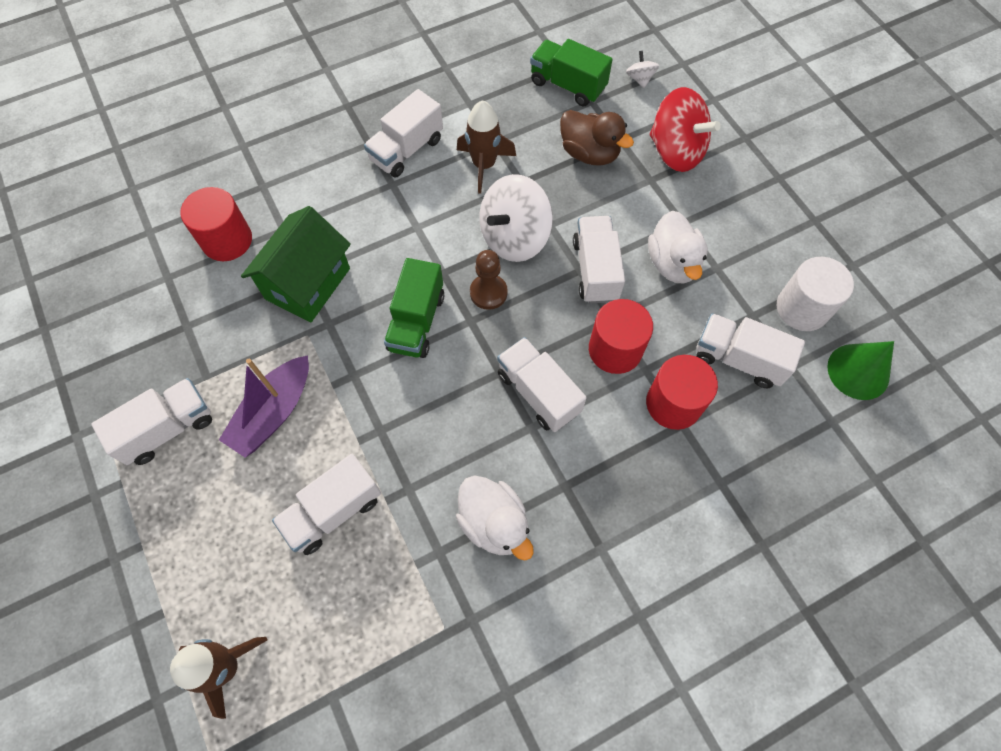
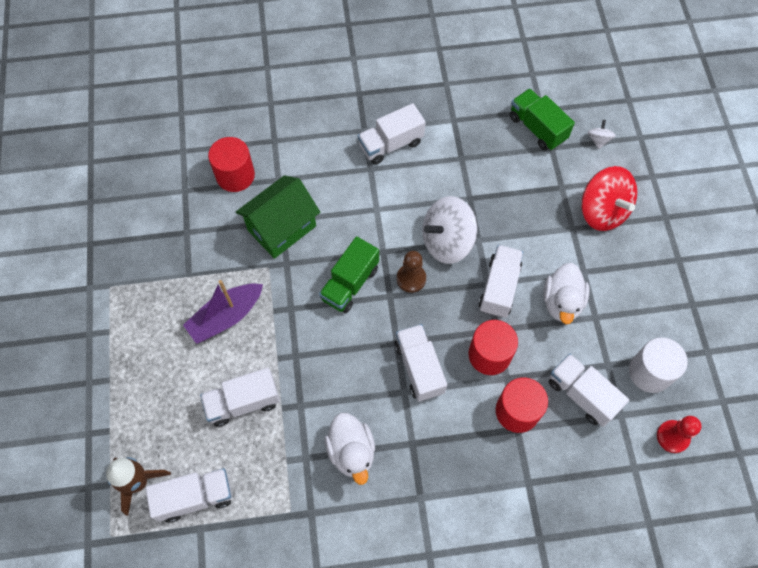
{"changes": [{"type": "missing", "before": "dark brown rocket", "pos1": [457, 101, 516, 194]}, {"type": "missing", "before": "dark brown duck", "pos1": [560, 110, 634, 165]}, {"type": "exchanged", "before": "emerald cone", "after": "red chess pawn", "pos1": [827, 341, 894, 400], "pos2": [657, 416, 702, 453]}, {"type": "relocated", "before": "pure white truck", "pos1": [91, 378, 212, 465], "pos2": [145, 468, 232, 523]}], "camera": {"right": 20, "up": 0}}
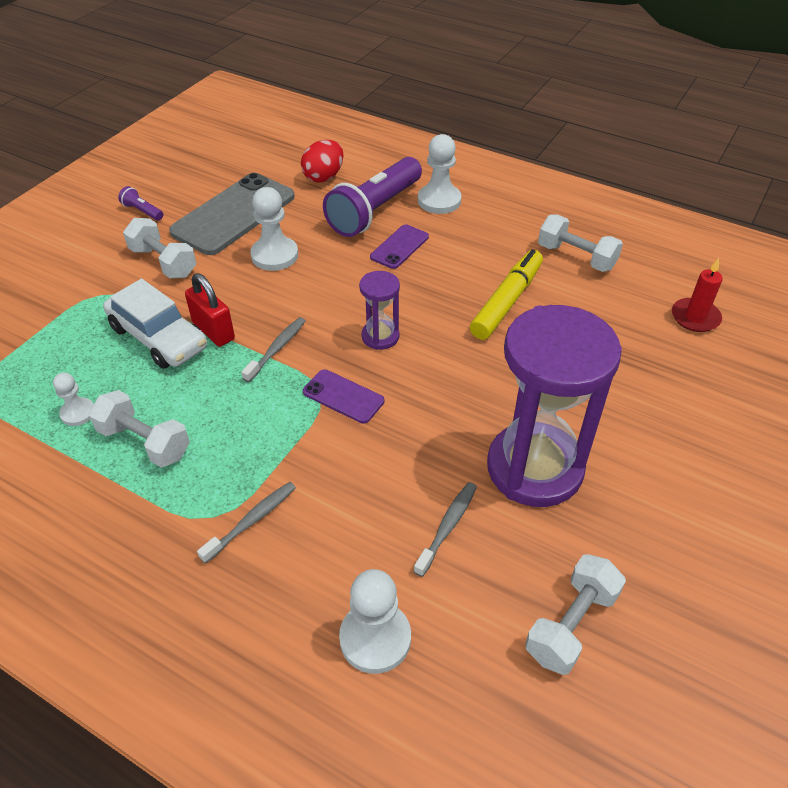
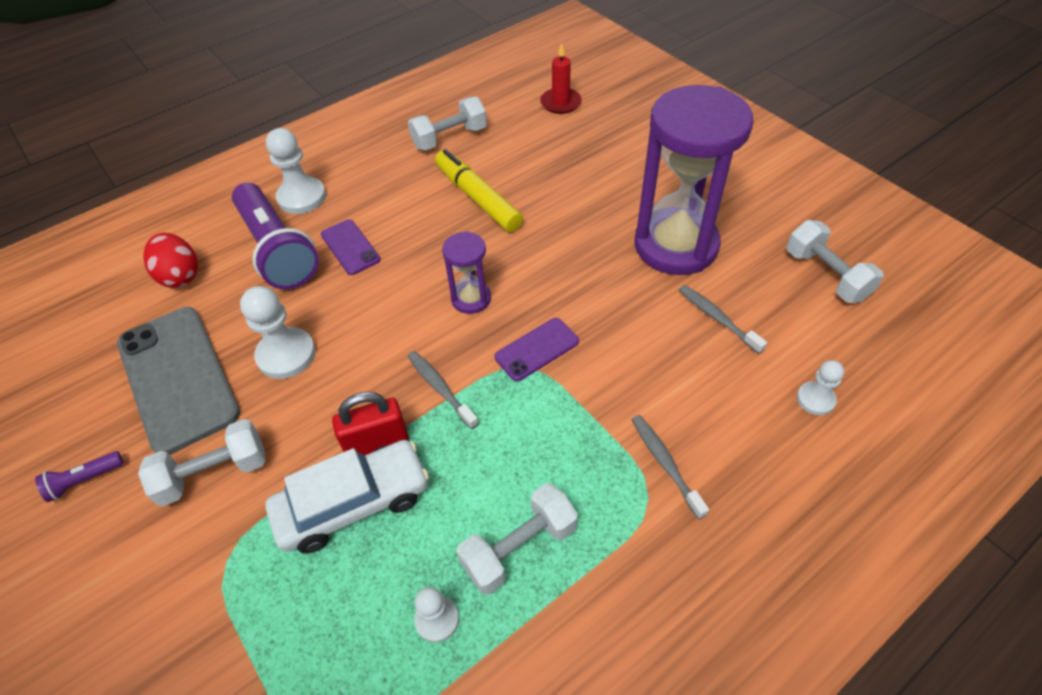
{"changes": [{"type": "size", "before": "pure white chess pawn", "pos1": [339, 569, 411, 674], "pos2": [797, 360, 844, 415], "scale": 0.59}], "camera": {"right": -65, "up": 5}}
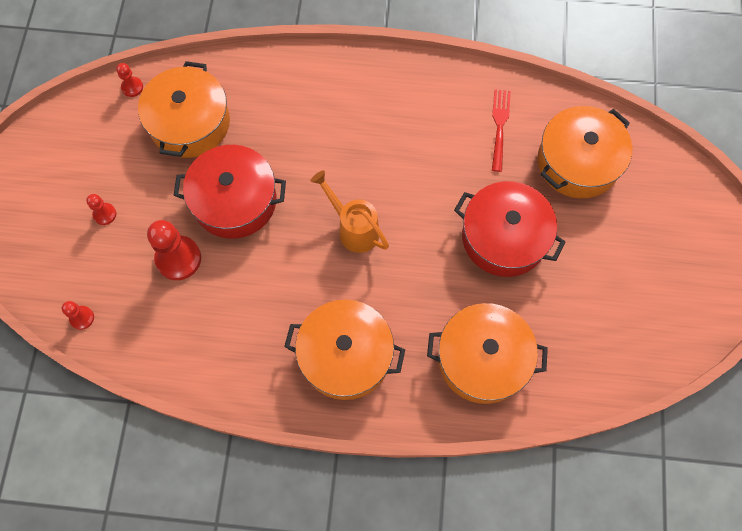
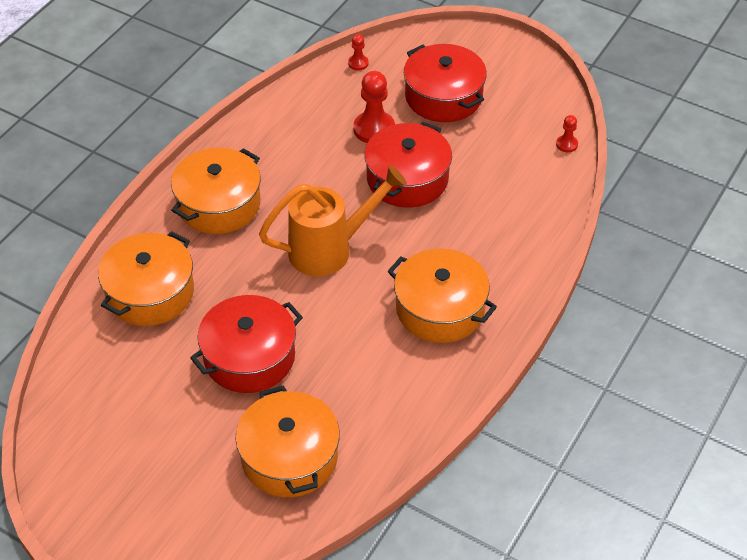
{"changes": [{"type": "relocated", "before": "orange-coloured pot", "pos1": [138, 61, 230, 158], "pos2": [388, 248, 497, 343]}, {"type": "missing", "before": "red dinner fork", "pos1": [492, 90, 511, 172]}, {"type": "size", "before": "orange-coloured watering can", "pos1": [310, 170, 389, 253], "pos2": [259, 165, 407, 276], "scale": 1.51}, {"type": "exchanged", "before": "red chess pawn", "after": "red pot", "pos1": [86, 194, 116, 225], "pos2": [404, 44, 487, 122]}], "camera": {"right": 115, "up": -20}}
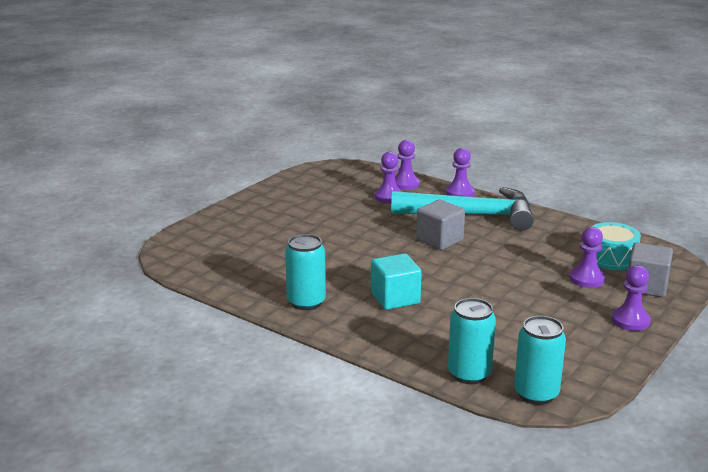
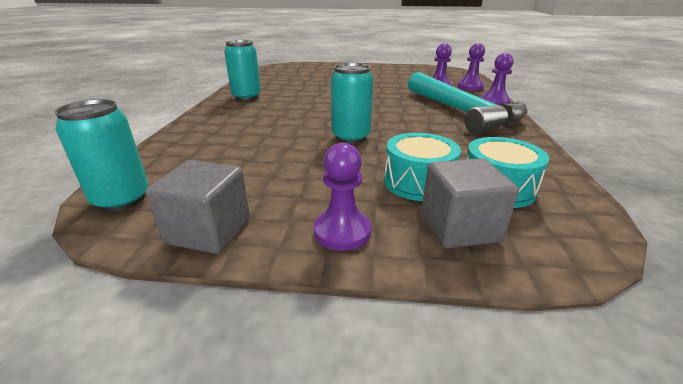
{"changes": [{"type": "relocated", "before": "gray solid cube", "pos1": [416, 200, 465, 250], "pos2": [146, 160, 250, 254]}, {"type": "exchanged", "before": "royal purple chess pawn", "after": "aqua drum", "pos1": [569, 227, 605, 288], "pos2": [384, 133, 461, 201]}, {"type": "missing", "before": "aqua solid cube", "pos1": [371, 253, 422, 310]}, {"type": "relocated", "before": "aqua can", "pos1": [448, 298, 496, 384], "pos2": [331, 63, 373, 144]}], "camera": {"right": 60, "up": 5}}
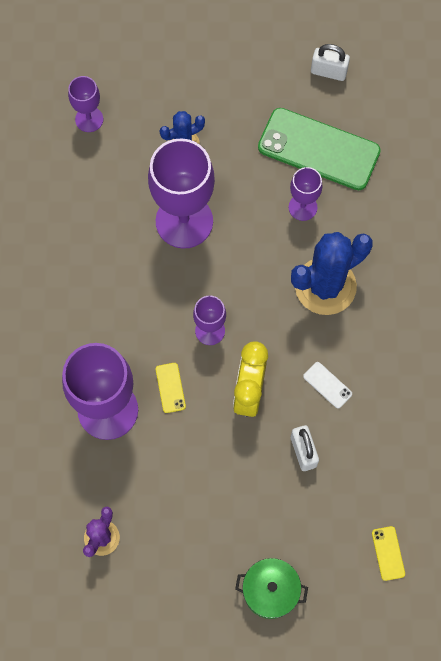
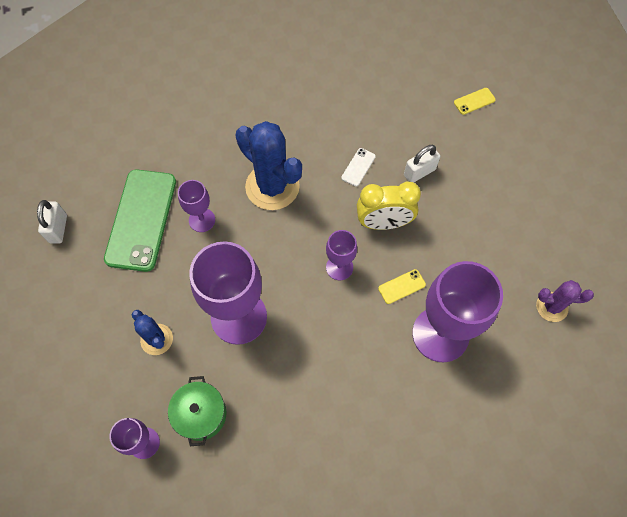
{"changes": [{"type": "relocated", "before": "emerald pot", "pos1": [235, 558, 308, 619], "pos2": [168, 376, 227, 446]}], "camera": {"right": -105, "up": -5}}
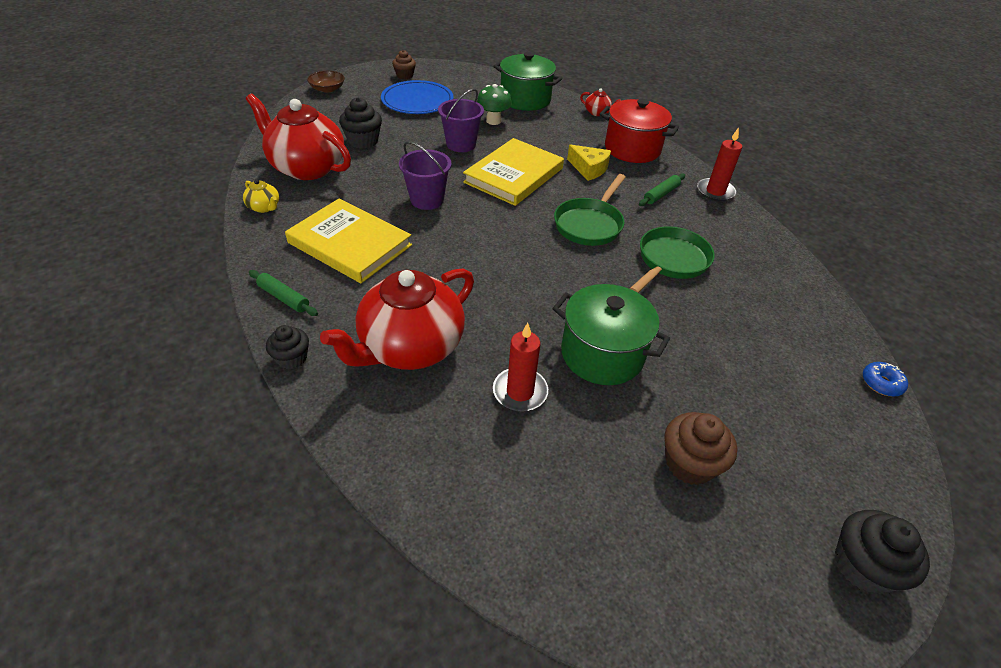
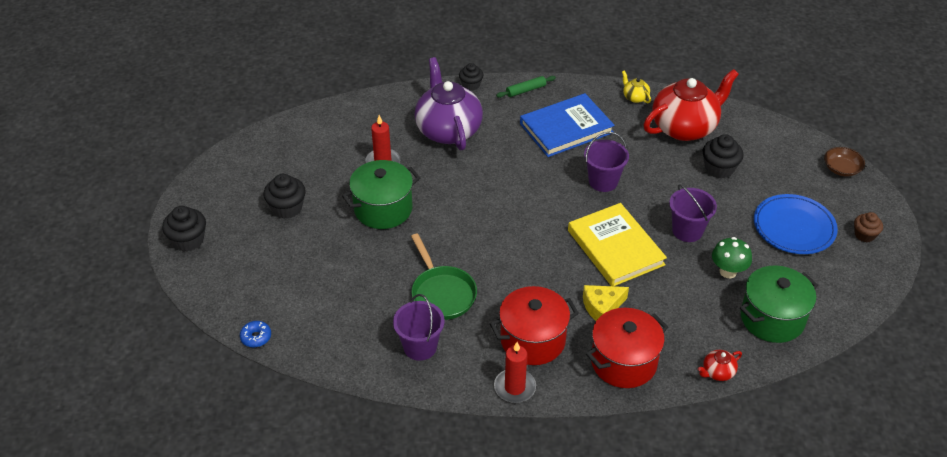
{"changes": [{"type": "exchanged", "before": "emerald rolling pin", "after": "red pot", "pos1": [639, 173, 685, 206], "pos2": [490, 286, 579, 365]}, {"type": "missing", "before": "emerald pan", "pos1": [554, 174, 626, 246]}, {"type": "spun", "before": "bright yellow teapot", "pos1": [243, 179, 279, 213], "pos2": [622, 71, 651, 103], "turn": 75}, {"type": "colour", "before": "bright yellow hardcover", "after": "royal blue hardcover", "pos1": [285, 199, 412, 283], "pos2": [520, 93, 615, 157]}, {"type": "colour", "before": "red teapot", "after": "royal purple teapot", "pos1": [320, 268, 474, 370], "pos2": [414, 57, 483, 150]}, {"type": "colour", "before": "dark brown fairy cake", "after": "black fairy cake", "pos1": [664, 412, 737, 485], "pos2": [263, 174, 306, 219]}, {"type": "appeared", "after": "royal purple bucket", "pos2": [393, 294, 445, 361]}], "camera": {"right": 120, "up": 0}}
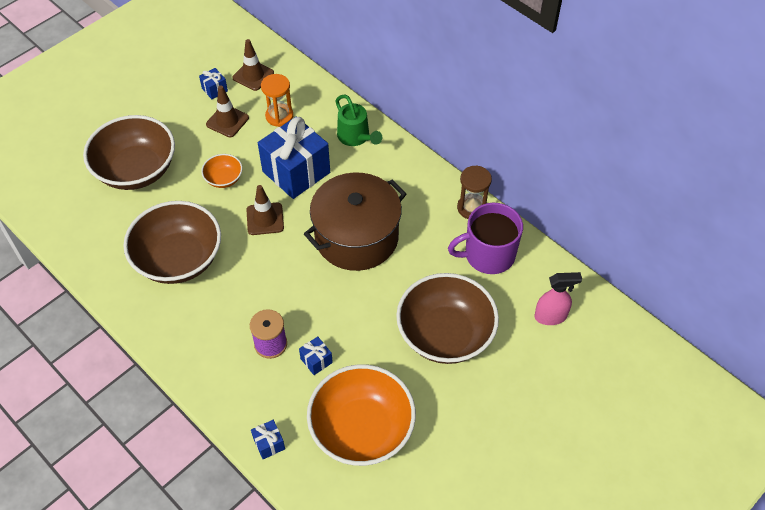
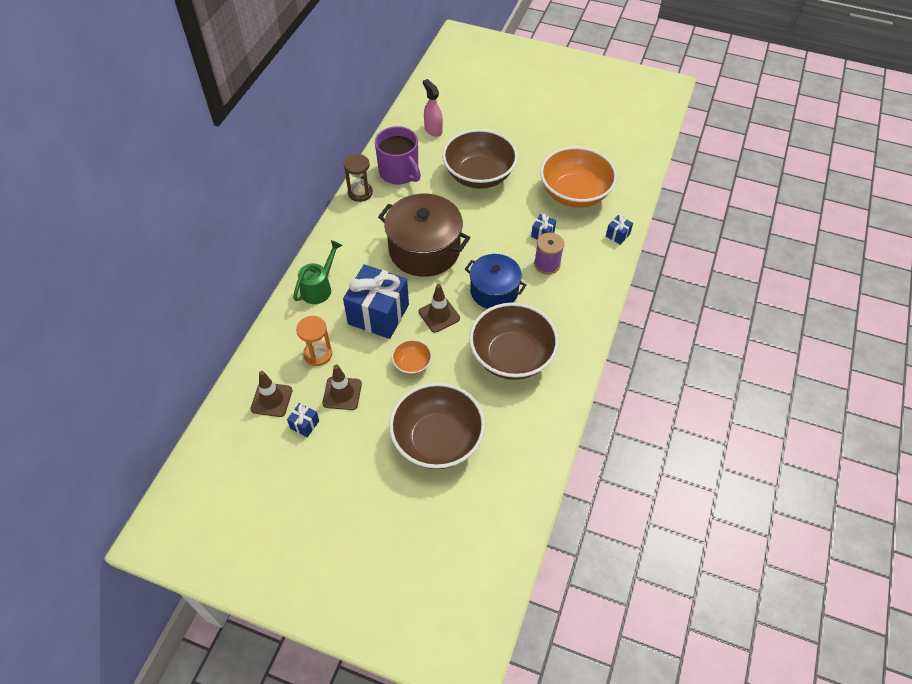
{"changes": [{"type": "appeared", "after": "royal blue pot", "pos2": [465, 254, 526, 309]}], "camera": {"right": -115, "up": 0}}
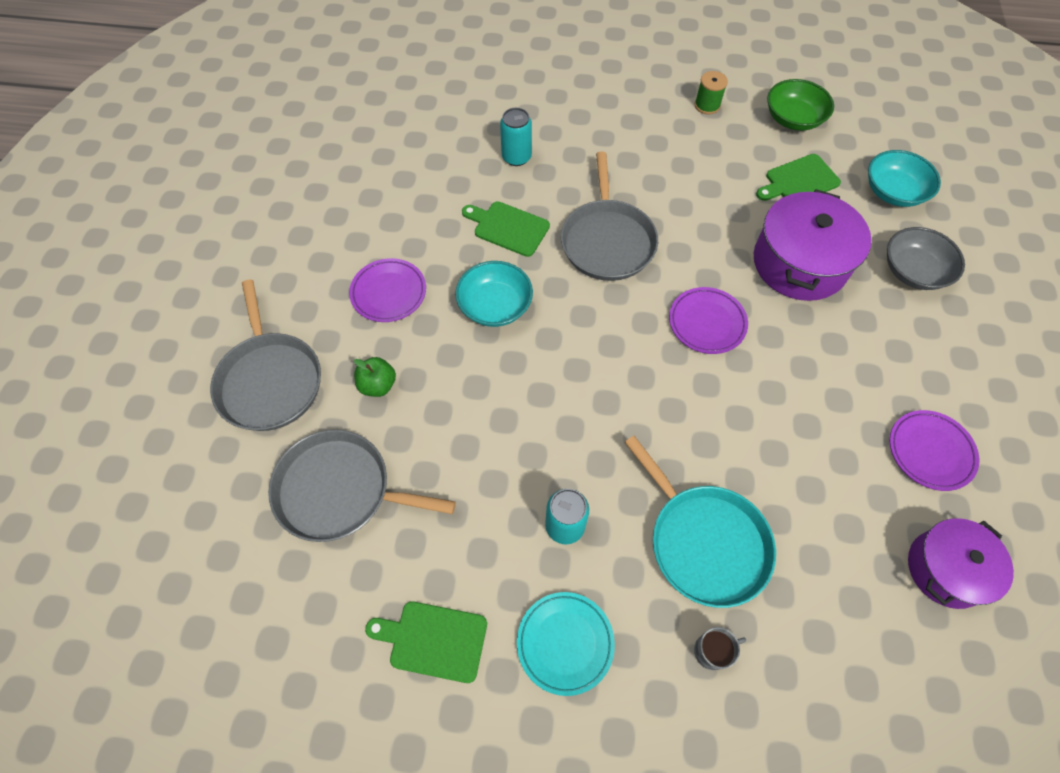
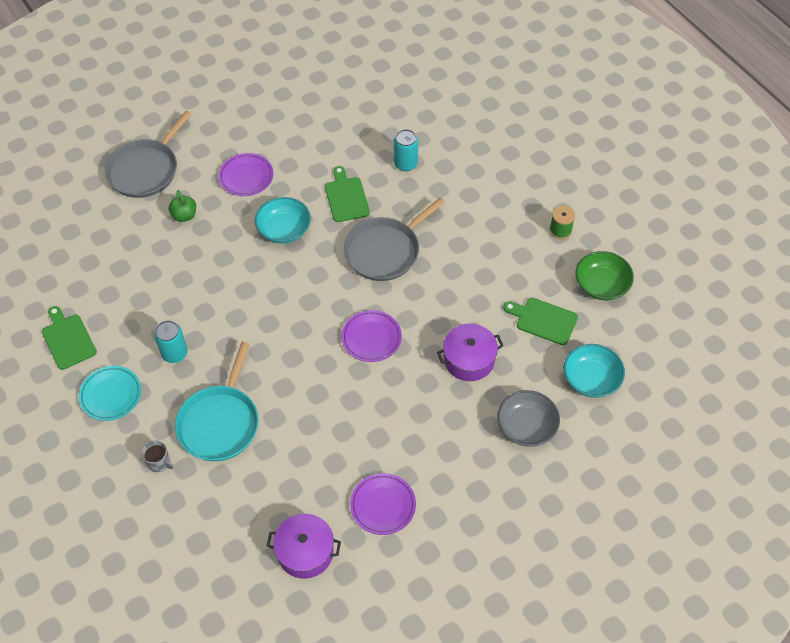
{"changes": [{"type": "size", "before": "royal purple pot", "pos1": [754, 189, 871, 301], "pos2": [437, 324, 503, 381], "scale": 0.66}, {"type": "missing", "before": "gray pan", "pos1": [268, 430, 456, 542]}], "camera": {"right": 50, "up": -5}}
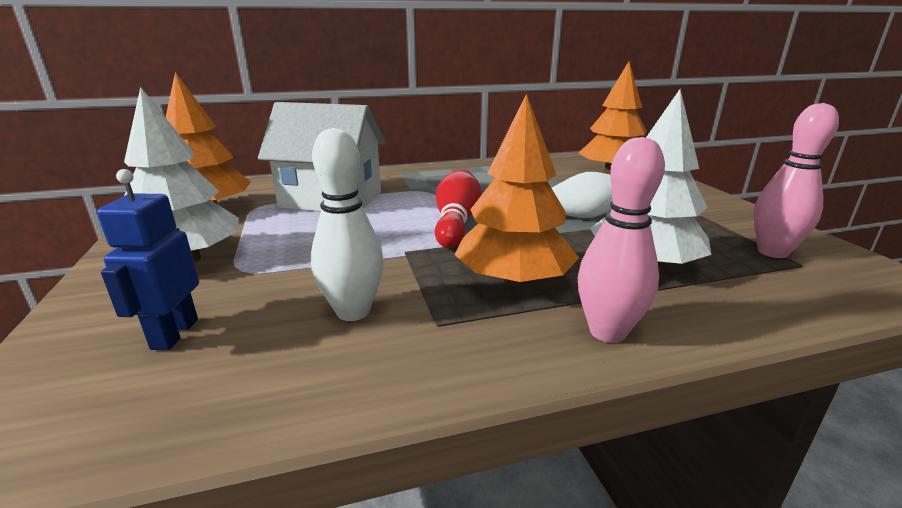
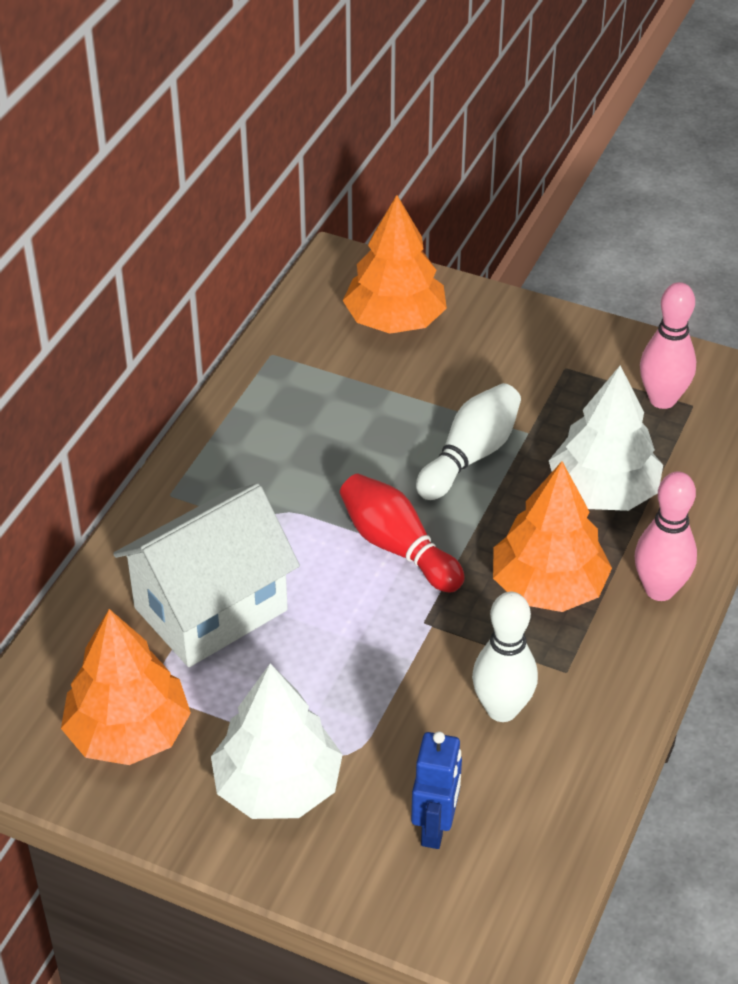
{"changes": [{"type": "spun", "before": "royal blue robot figure", "pos1": [97, 169, 199, 350], "pos2": [411, 731, 462, 849], "turn": -120}], "camera": {"right": -50, "up": 20}}
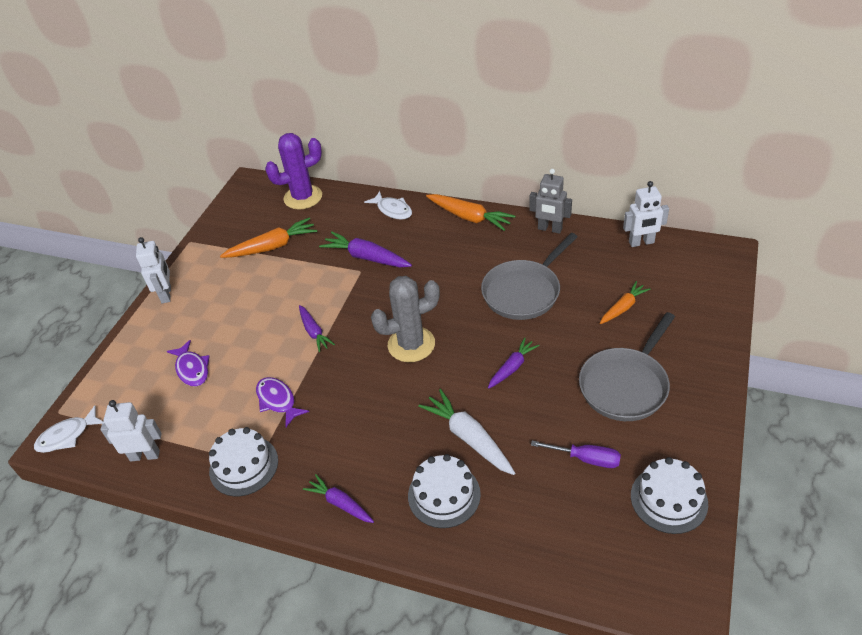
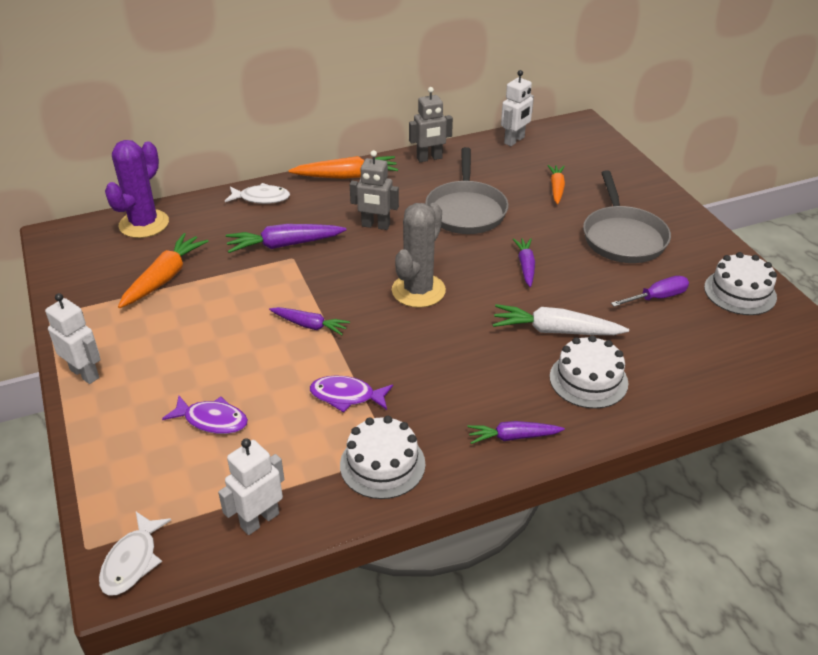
{"changes": [{"type": "appeared", "after": "gray robot figure", "pos2": [350, 150, 399, 230]}], "camera": {"right": -45, "up": -5}}
